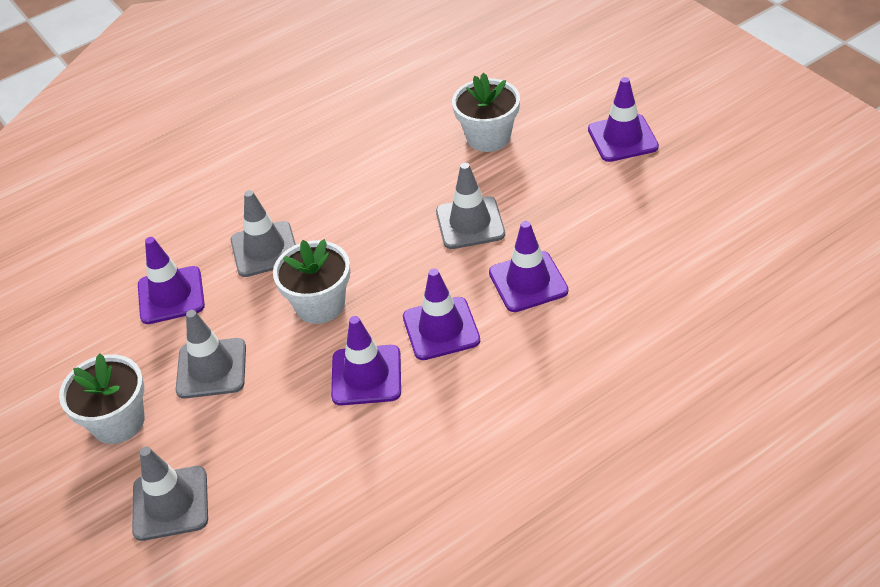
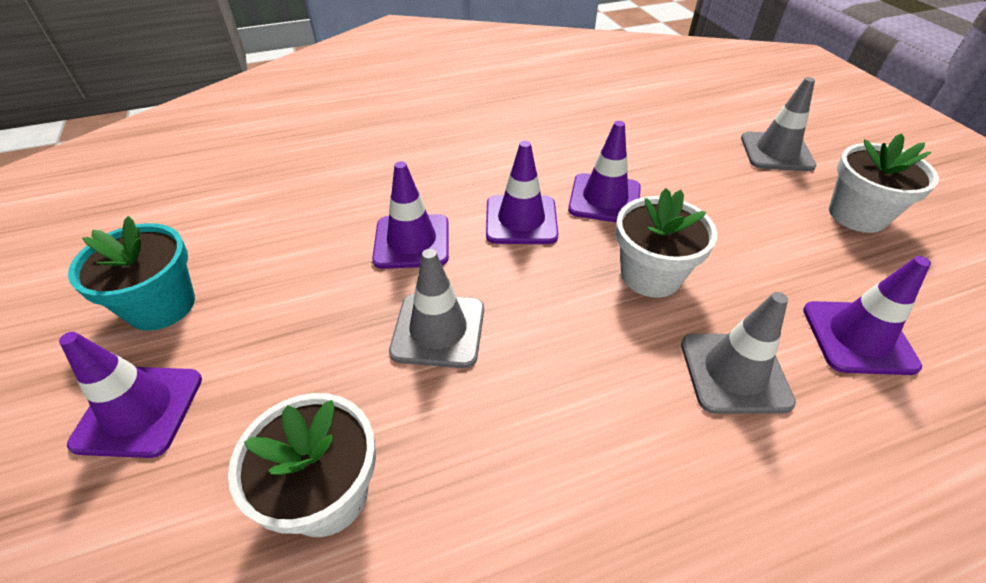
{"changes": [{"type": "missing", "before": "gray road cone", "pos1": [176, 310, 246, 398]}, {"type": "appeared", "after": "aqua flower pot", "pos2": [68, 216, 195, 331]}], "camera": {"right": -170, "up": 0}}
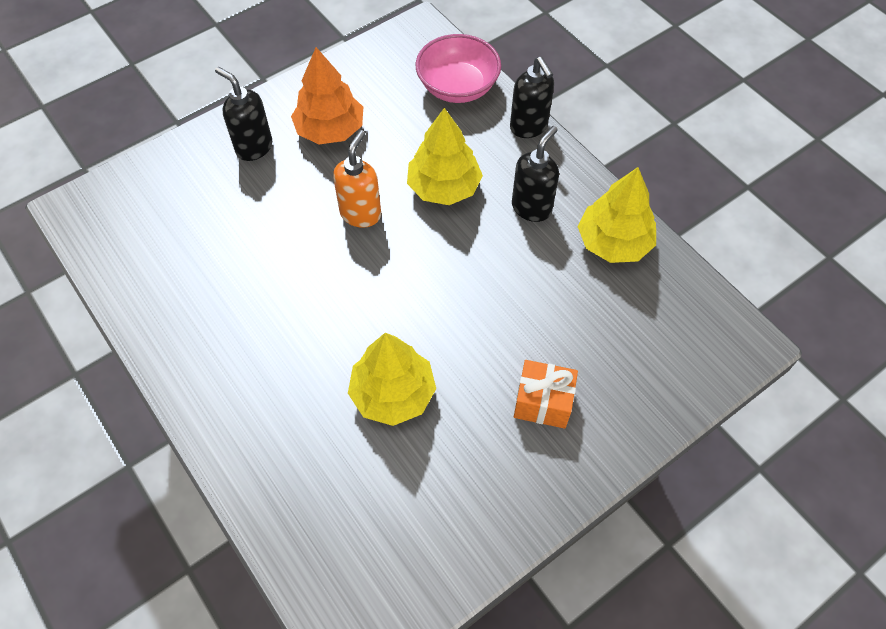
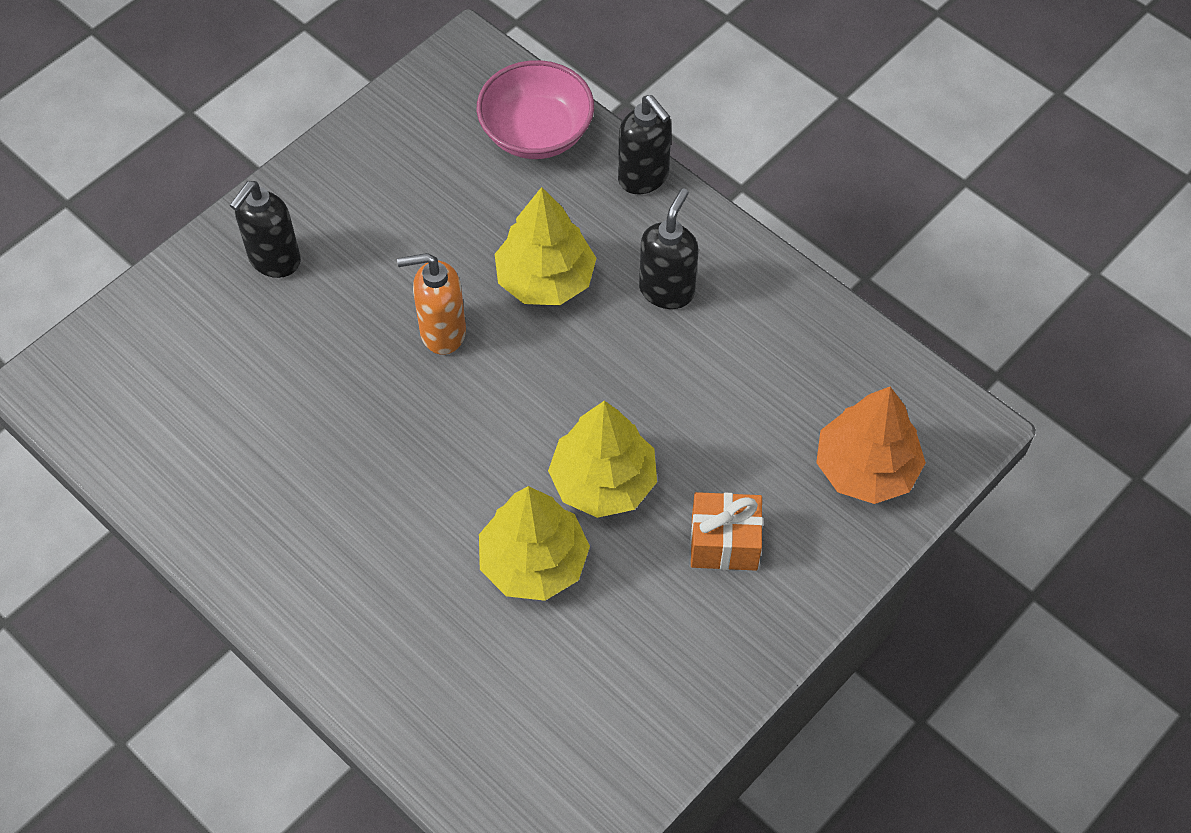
{"changes": [{"type": "relocated", "before": "orange-coloured toy tree", "pos1": [291, 47, 363, 144], "pos2": [816, 387, 926, 504]}, {"type": "spun", "before": "black pump bottle", "pos1": [215, 67, 272, 161], "pos2": [230, 181, 301, 278], "turn": -90}, {"type": "spun", "before": "orange-coloured pump bottle", "pos1": [333, 130, 381, 228], "pos2": [397, 253, 466, 355], "turn": -105}, {"type": "relocated", "before": "bright yellow toy tree", "pos1": [577, 167, 656, 263], "pos2": [548, 401, 657, 518]}], "camera": {"right": -10, "up": 0}}
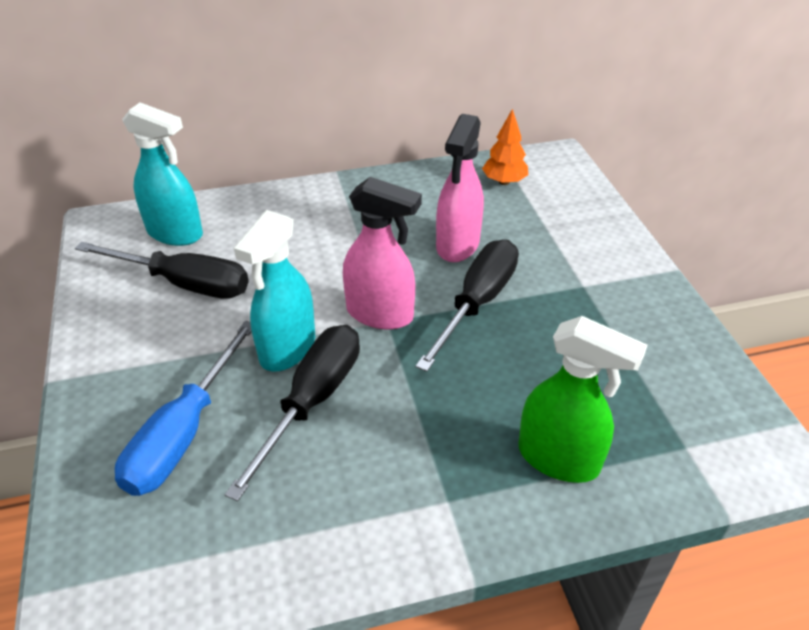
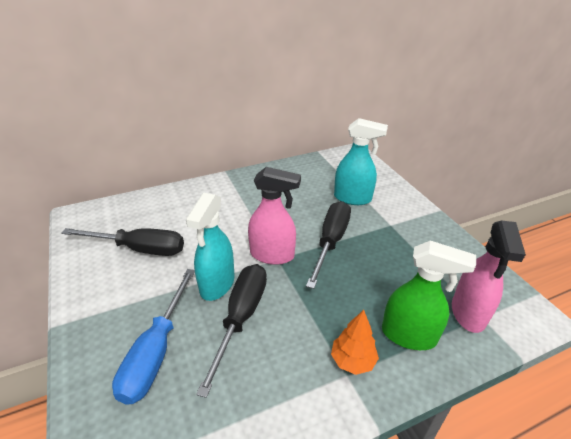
{"changes": [{"type": "relocated", "before": "aqua sprayer", "pos1": [122, 102, 203, 246], "pos2": [334, 118, 388, 205]}, {"type": "relocated", "before": "orange-coloured toy tree", "pos1": [482, 109, 528, 185], "pos2": [331, 310, 379, 375]}, {"type": "relocated", "before": "rose-pink sprayer", "pos1": [436, 114, 484, 262], "pos2": [452, 220, 526, 333]}], "camera": {"right": -10, "up": -5}}
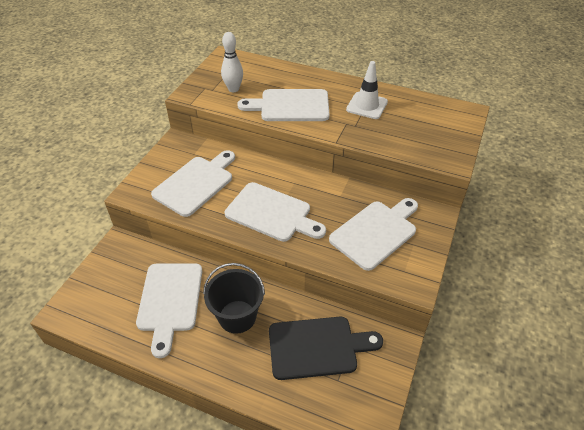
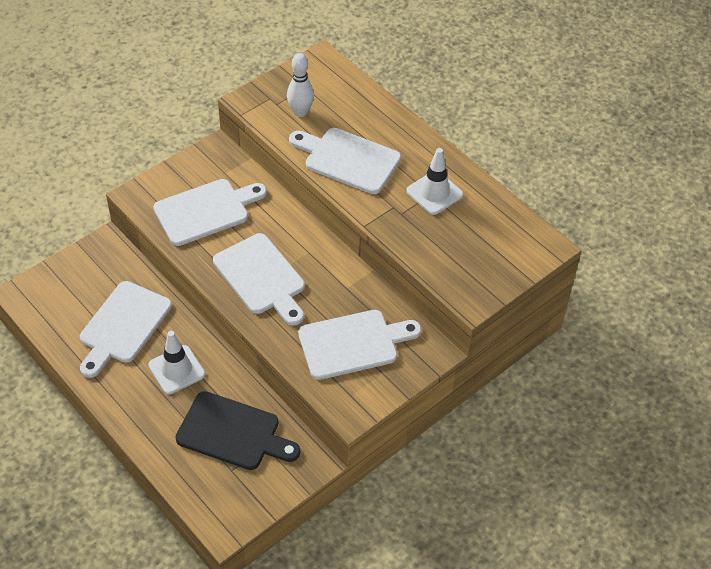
{"changes": [{"type": "exchanged", "before": "black bucket", "after": "pure white road cone", "pos1": [203, 263, 265, 334], "pos2": [148, 331, 205, 394]}], "camera": {"right": 25, "up": 5}}
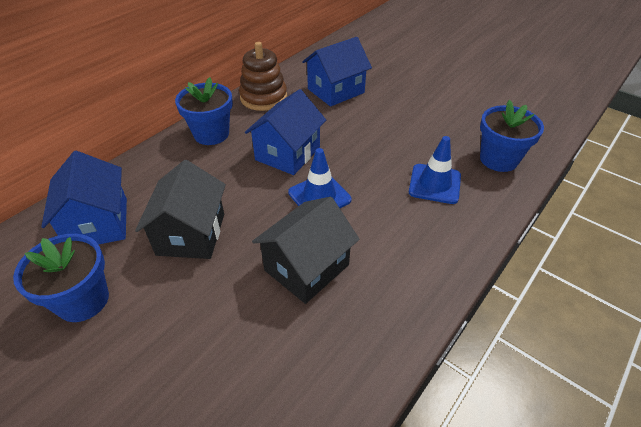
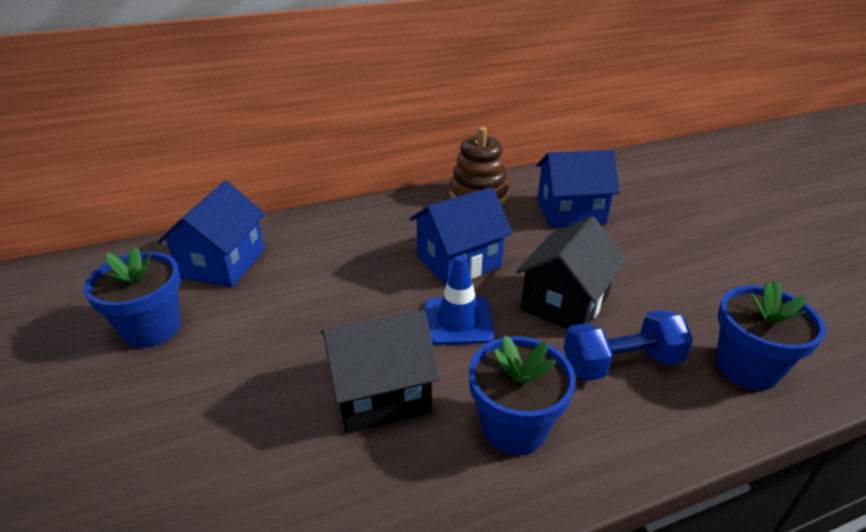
{"changes": [{"type": "relocated", "before": "royal blue flower pot", "pos1": [175, 77, 233, 145], "pos2": [469, 335, 576, 456]}, {"type": "exchanged", "before": "royal blue road cone", "after": "royal blue hand weight", "pos1": [409, 136, 461, 204], "pos2": [563, 310, 693, 381]}, {"type": "relocated", "before": "black house", "pos1": [135, 160, 226, 259], "pos2": [516, 216, 627, 329]}], "camera": {"right": 30, "up": -10}}
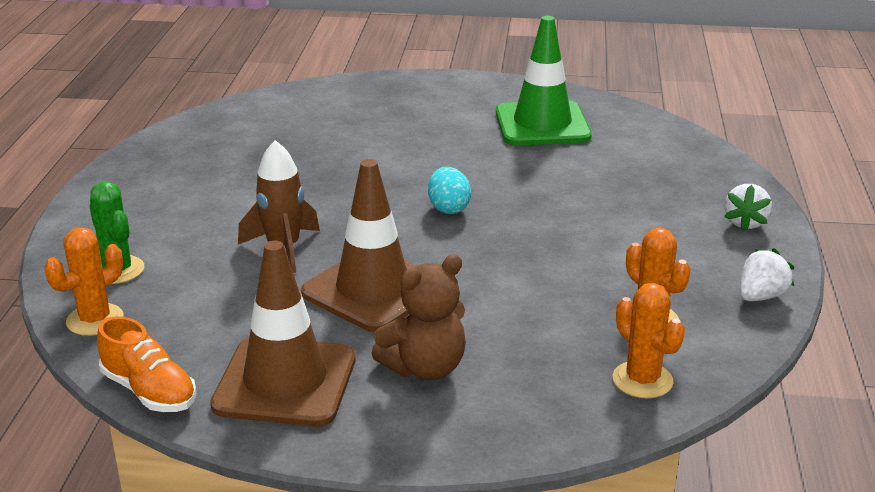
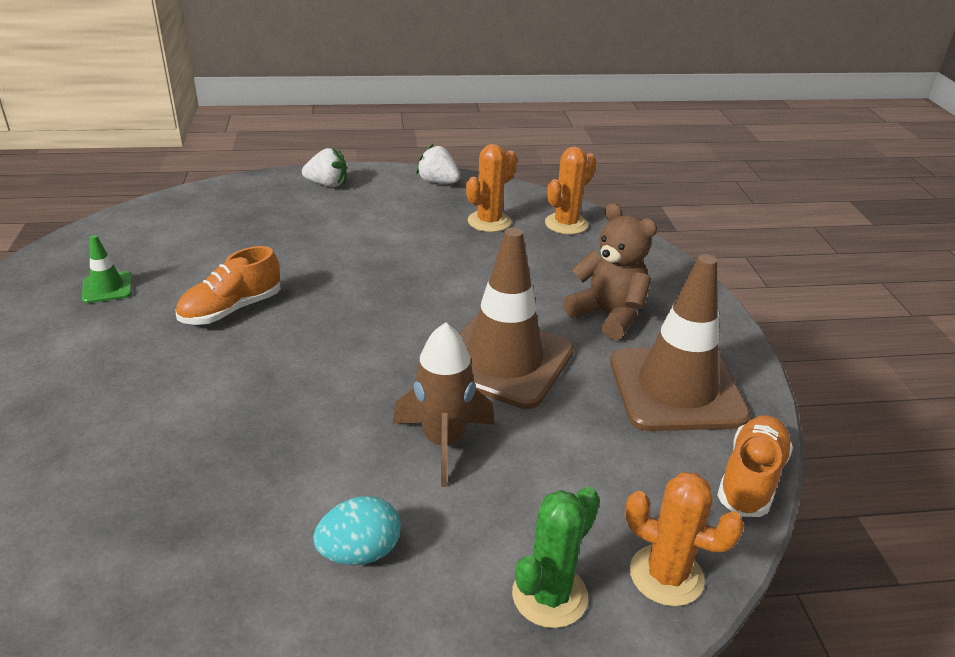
{"changes": [{"type": "size", "before": "emerald road cone", "pos1": [496, 16, 592, 145], "pos2": [82, 235, 132, 303], "scale": 0.44}, {"type": "relocated", "before": "aqua egg shape", "pos1": [428, 167, 471, 214], "pos2": [313, 496, 401, 565]}, {"type": "appeared", "after": "orange-coloured sneaker", "pos2": [176, 246, 281, 325]}], "camera": {"right": -105, "up": 5}}
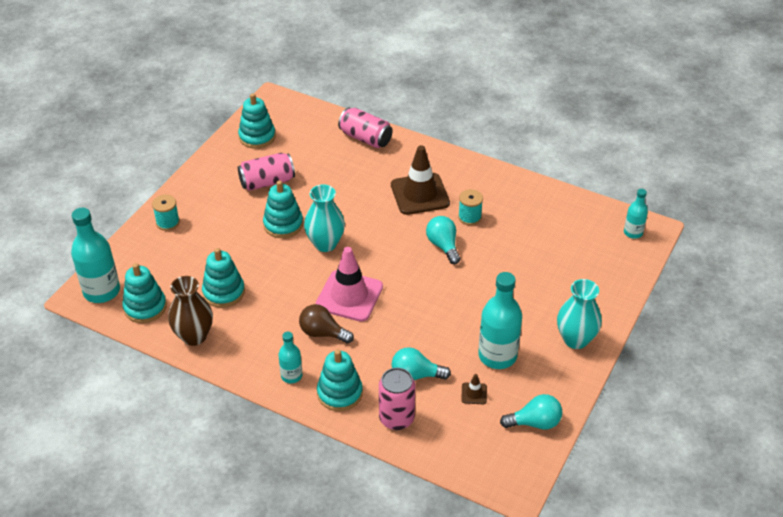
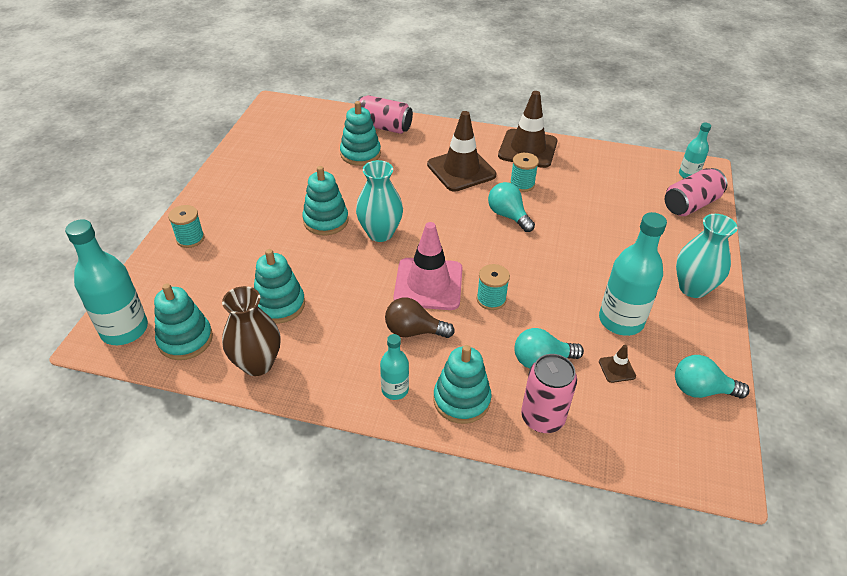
{"changes": [{"type": "relocated", "before": "aqua stacking toy", "pos1": [238, 93, 276, 149], "pos2": [340, 101, 381, 166]}, {"type": "relocated", "before": "rose-pink can", "pos1": [238, 153, 295, 191], "pos2": [665, 168, 728, 216]}, {"type": "spun", "before": "aqua lightbulb", "pos1": [500, 394, 563, 429], "pos2": [675, 355, 749, 398], "turn": -150}, {"type": "appeared", "after": "dark brown road cone", "pos2": [498, 91, 558, 168]}, {"type": "appeared", "after": "aqua bobbin", "pos2": [477, 264, 510, 310]}], "camera": {"right": -15, "up": 0}}
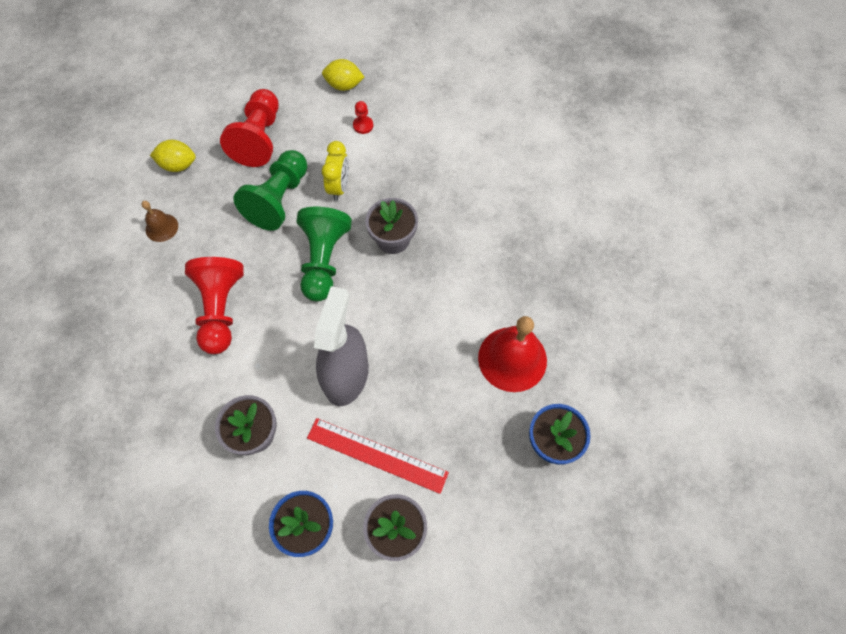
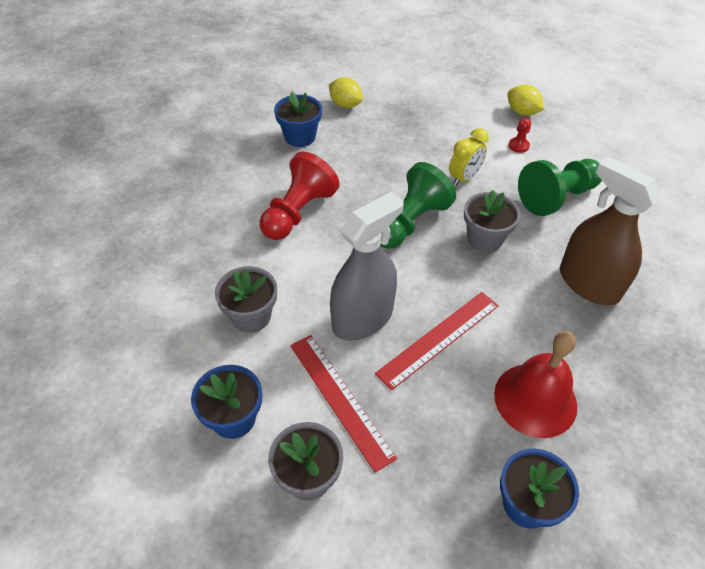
{"changes": [{"type": "missing", "before": "red chess pawn", "pos1": [220, 89, 279, 167]}, {"type": "relocated", "before": "emerald chess pawn", "pos1": [233, 150, 307, 231], "pos2": [518, 159, 602, 216]}, {"type": "exchanged", "before": "dark brown school bell", "after": "royal blue flower pot", "pos1": [141, 201, 178, 242], "pos2": [274, 92, 322, 147]}, {"type": "appeared", "after": "dark brown sprayer", "pos2": [560, 157, 662, 305]}, {"type": "appeared", "after": "red ruler", "pos2": [375, 292, 499, 390]}], "camera": {"right": 35, "up": -15}}
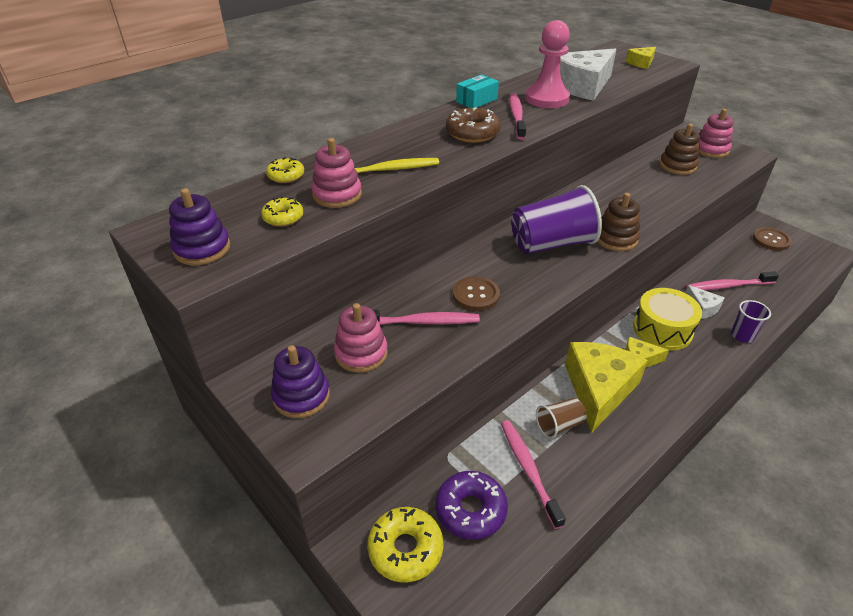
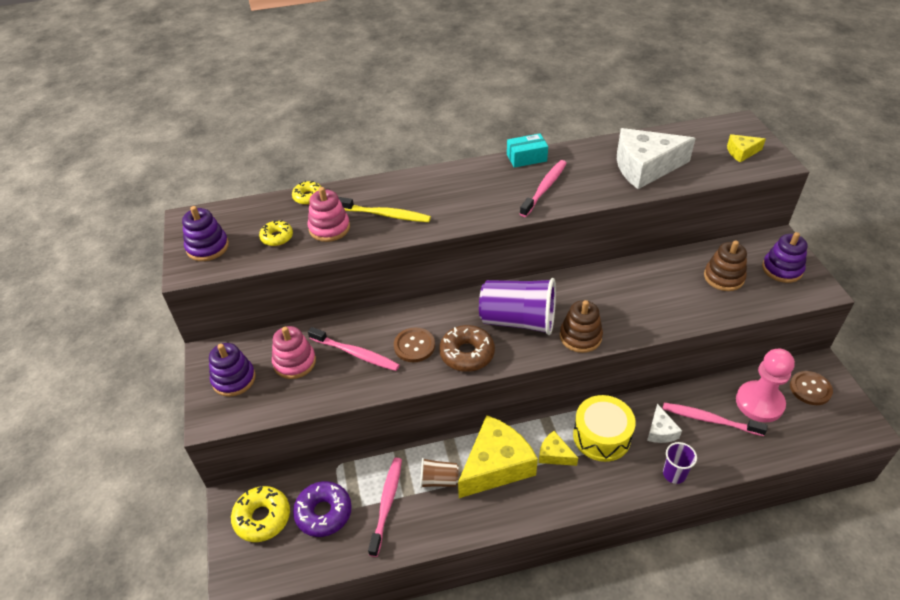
{"changes": [{"type": "relocated", "before": "rose-pink chess pawn", "pos1": [525, 20, 570, 108], "pos2": [736, 349, 795, 422]}, {"type": "relocated", "before": "dark brown donut", "pos1": [446, 107, 501, 143], "pos2": [439, 325, 495, 372]}, {"type": "colour", "before": "rose-pink stacking toy", "after": "royal purple stacking toy", "pos1": [699, 109, 734, 158], "pos2": [762, 232, 807, 283]}], "camera": {"right": 30, "up": 5}}
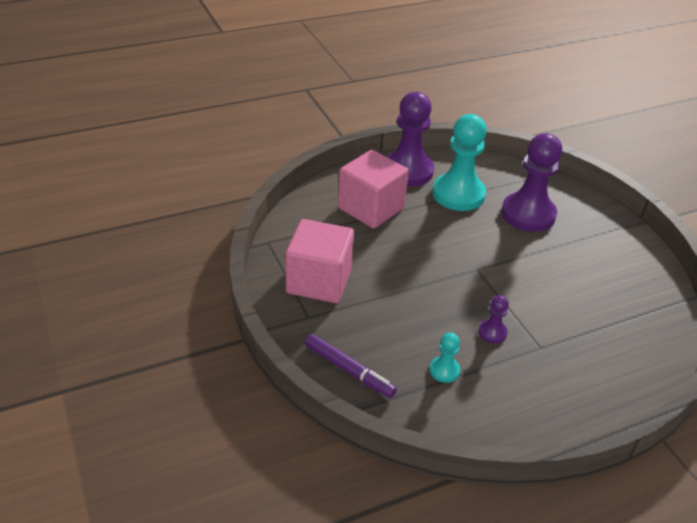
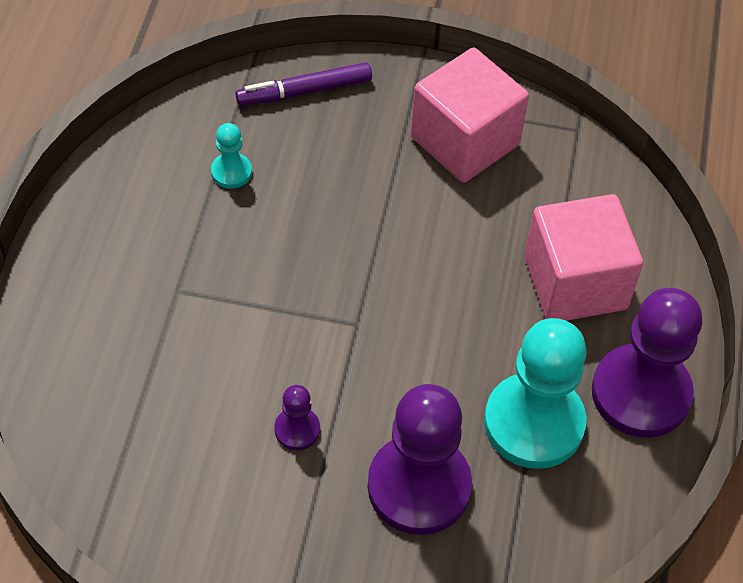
{"changes": [{"type": "relocated", "before": "royal purple chess pawn", "pos1": [478, 295, 509, 343], "pos2": [274, 385, 320, 450]}], "camera": {"right": 125, "up": 15}}
